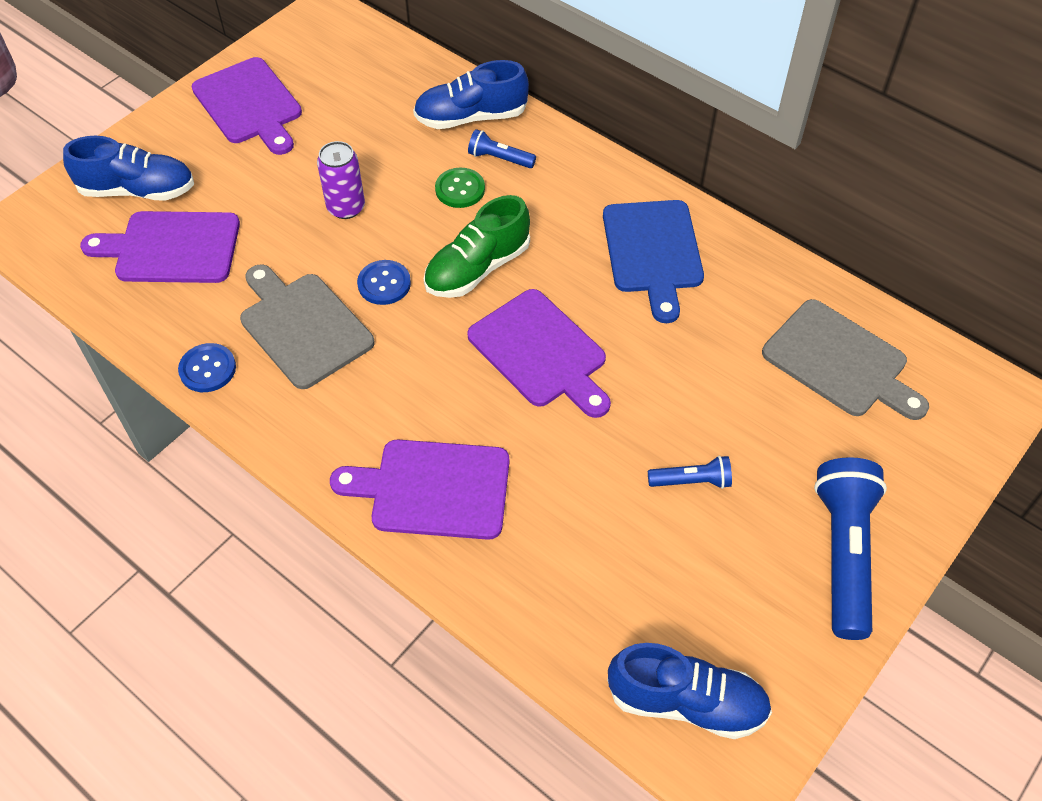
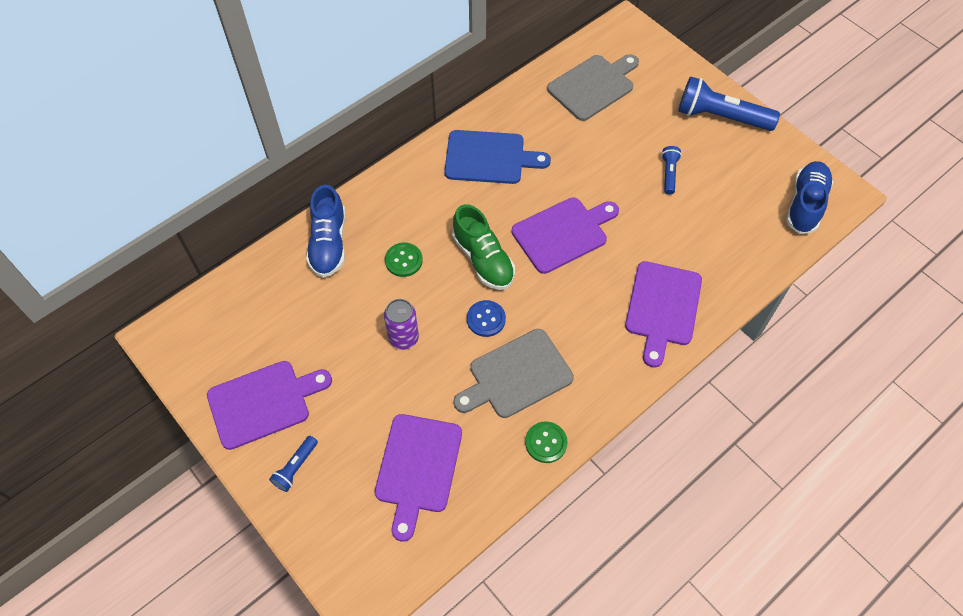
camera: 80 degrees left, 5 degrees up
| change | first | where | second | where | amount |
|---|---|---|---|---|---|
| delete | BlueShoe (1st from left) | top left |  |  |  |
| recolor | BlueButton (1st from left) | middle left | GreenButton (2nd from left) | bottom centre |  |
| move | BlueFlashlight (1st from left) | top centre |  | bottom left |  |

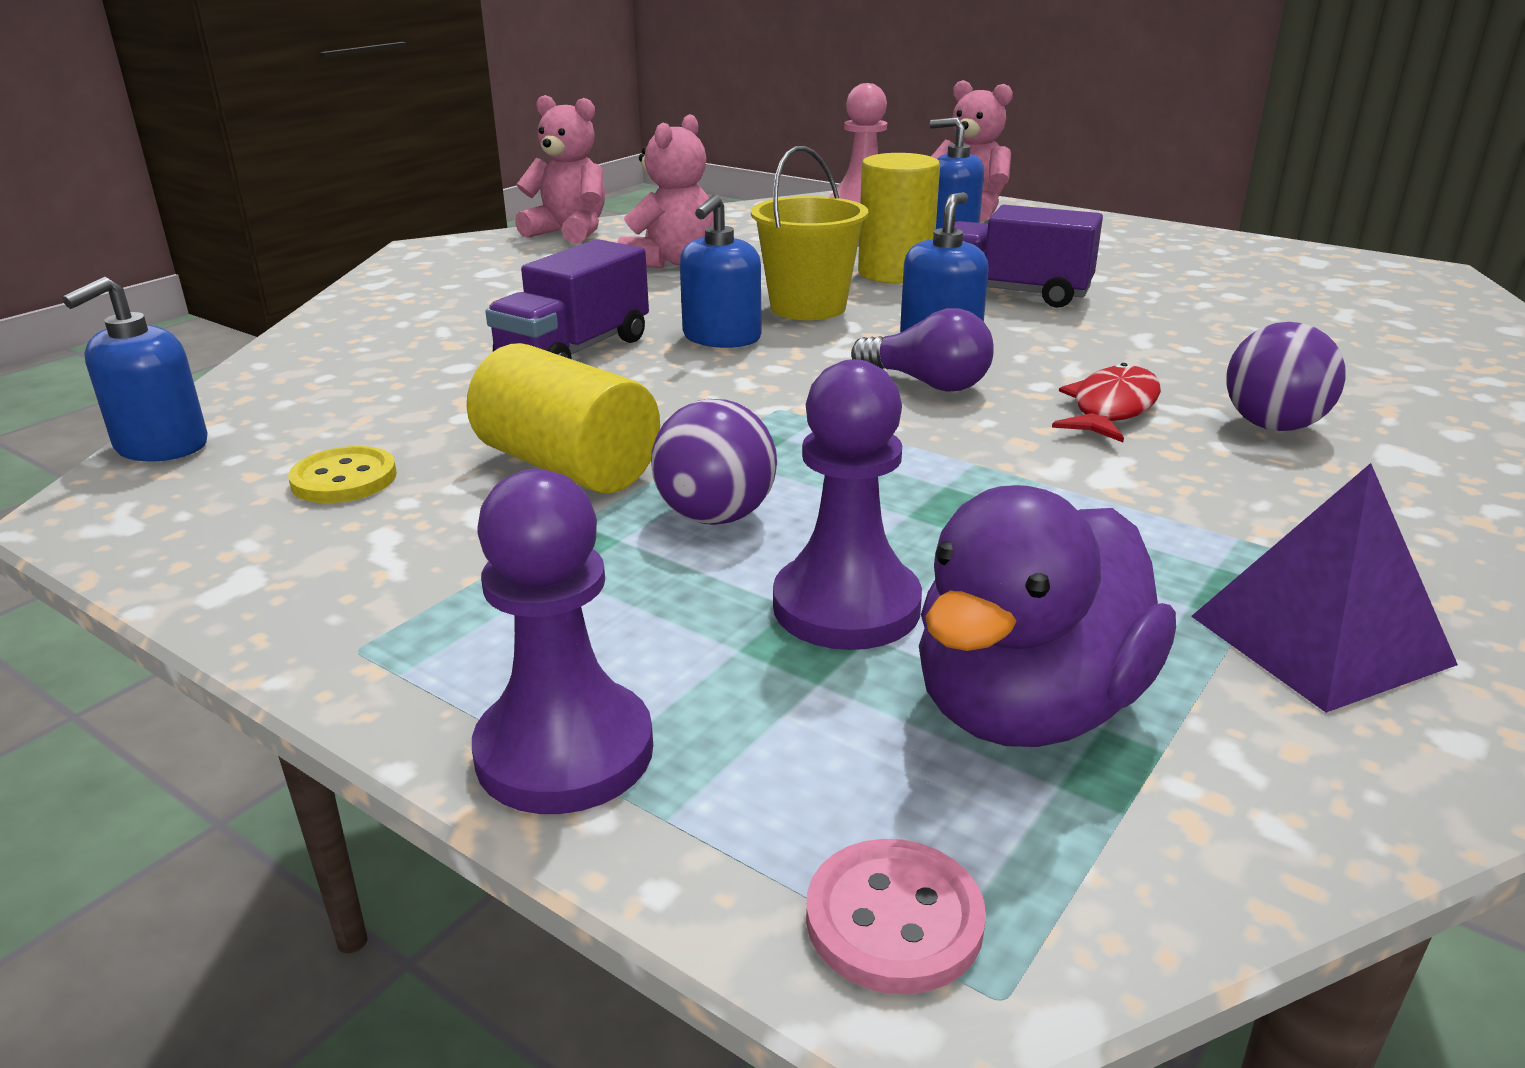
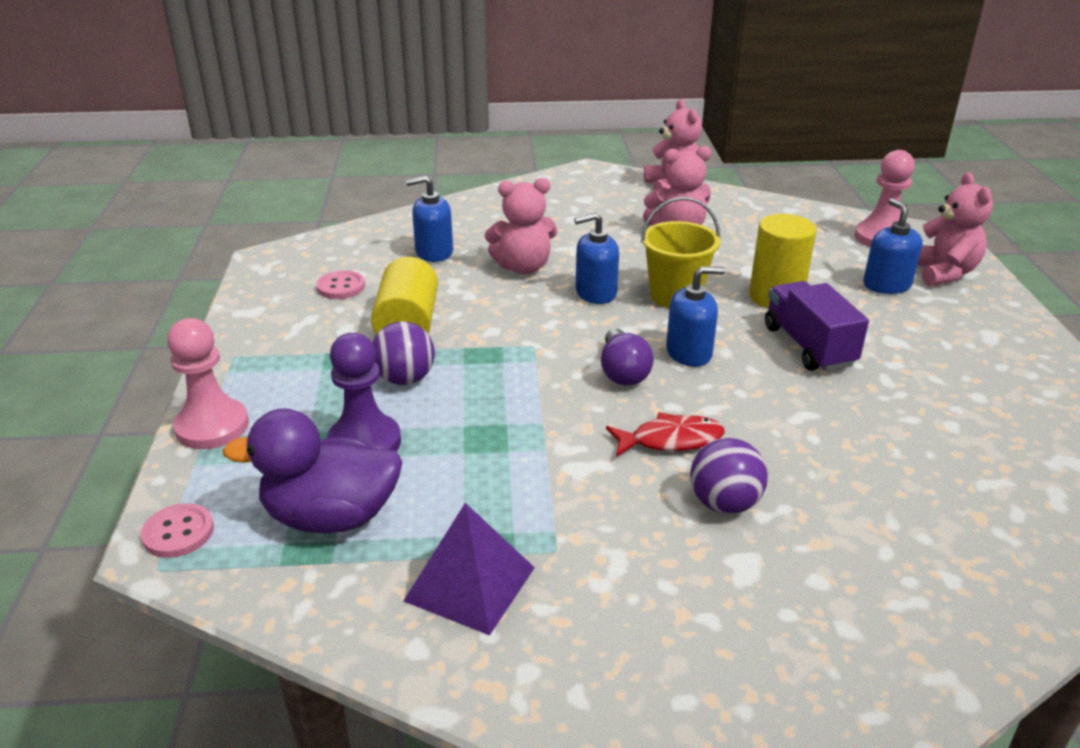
camera: 50 degrees right, 5 degrees up
| change | first | where | second | where | amount |
|---|---|---|---|---|---|
| move | BlueSoapDispenser (1st from left) | middle left |  | top centre |  |
| recolor | YellowButton | middle left | PinkButton (2nd from left) | middle left |  |
| recolor | PurplePawn (1st from left) | centre | PinkPawn (1st from left) | middle left |  |
| replace | PurpleTruck (1st from left) | top centre | PinkTeddyBear (1st from left) | top centre |  |

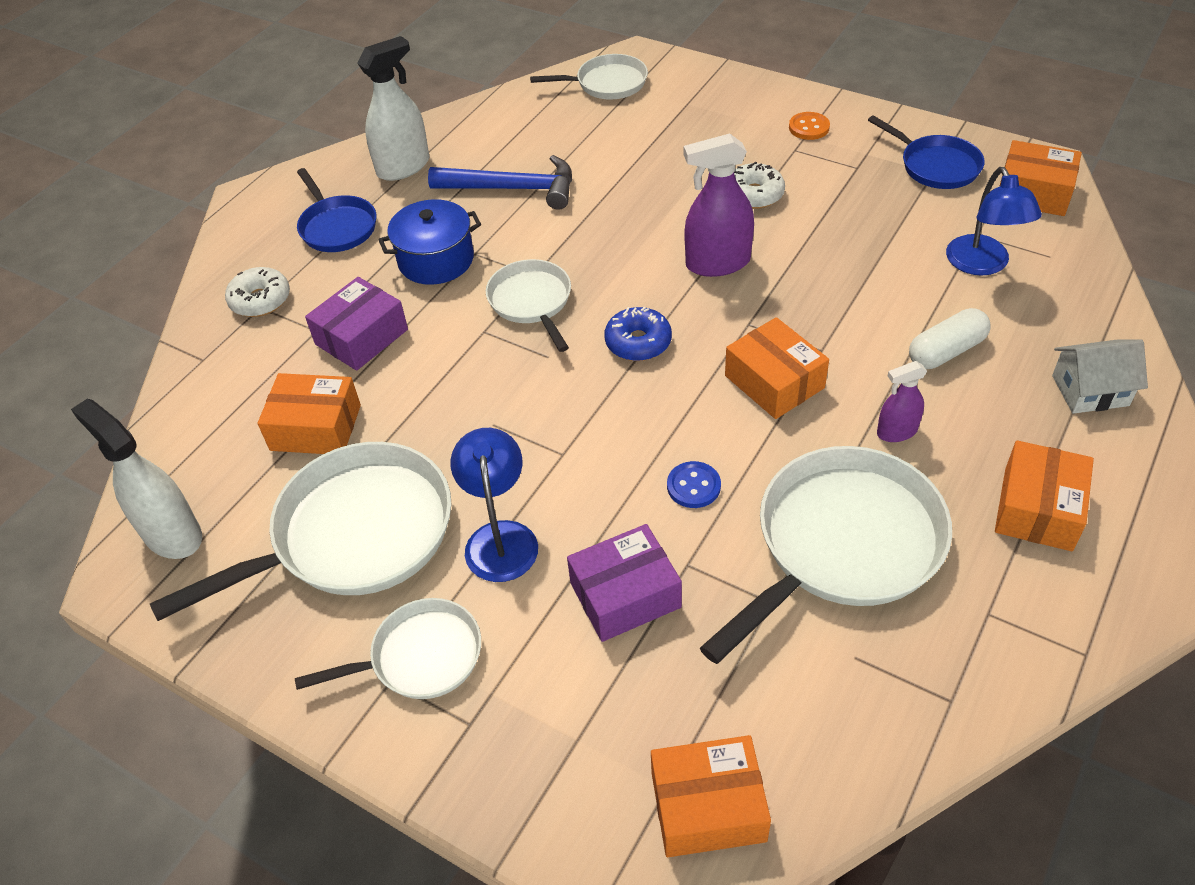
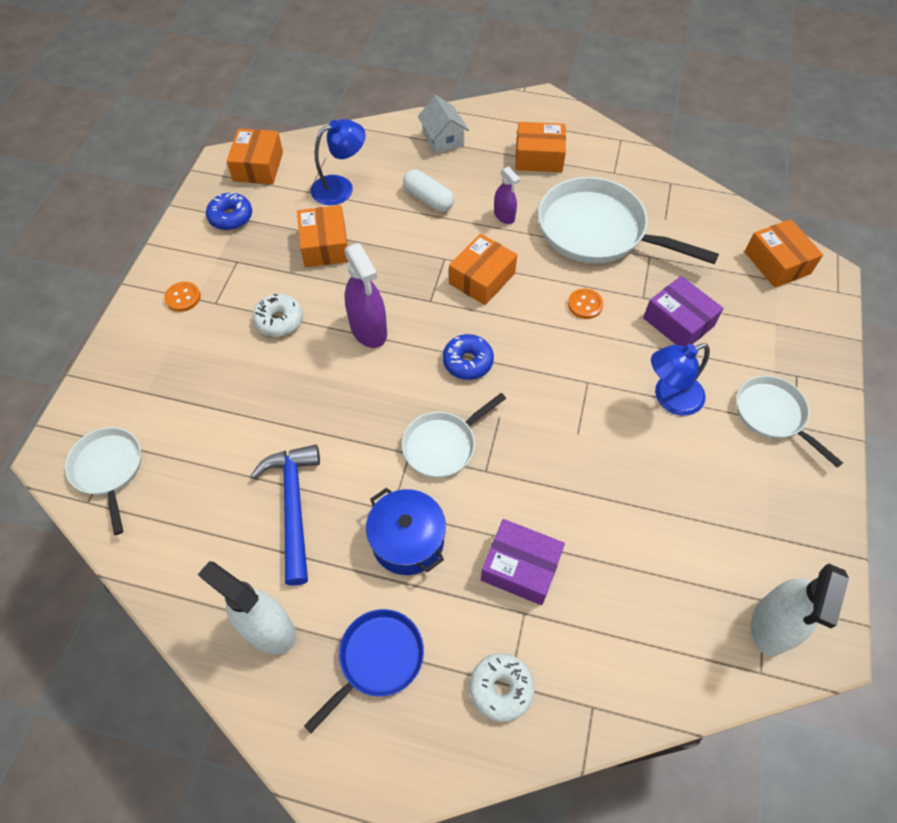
camera: 110 degrees left, 10 degrees up
| change | first | where | second | where | amount |
|---|---|---|---|---|---|
| delete | WhitePan (1st from left) | middle left |  |  |  |
| move | OrangeBox (1st from left in the first image) | middle left | OrangeBox (2nd from left) | top centre |  |
| recolor | BlueButton | centre | OrangeButton (2nd from left) | centre |  |
| replace | BluePan (2nd from left) | top right | BlueDonut (1st from left) | top left |  |

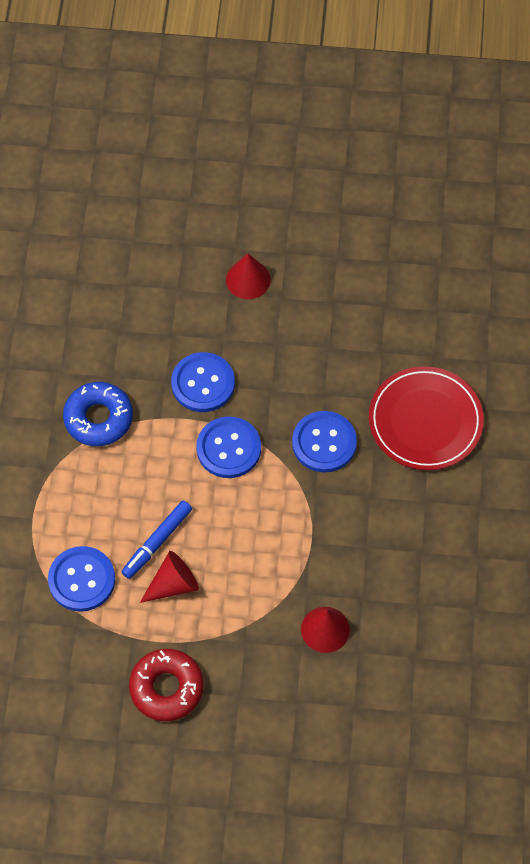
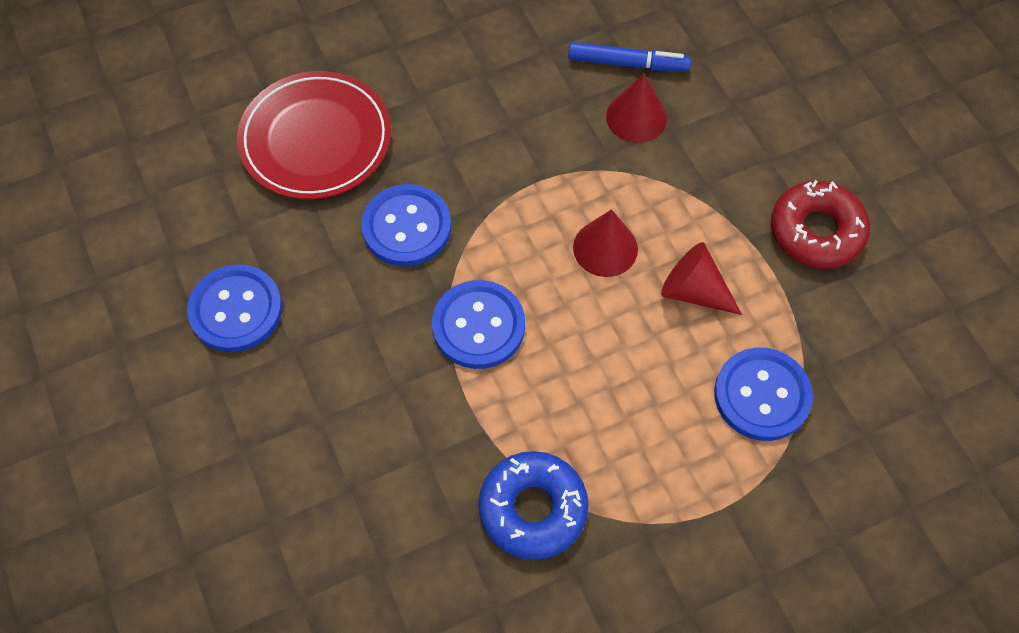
camera: 120 degrees left, 0 degrees up
| change | first | where | second | where | amount |
|---|---|---|---|---|---|
| move | BlueMarker | middle left |  | top centre |  |
| move | BlueButton (2nd from left in the first image) | centre | BlueButton (1st from left) | middle left |  |
| move | RedCone (2nd from left in the first image) | top centre | RedCone (1st from left) | centre |  |

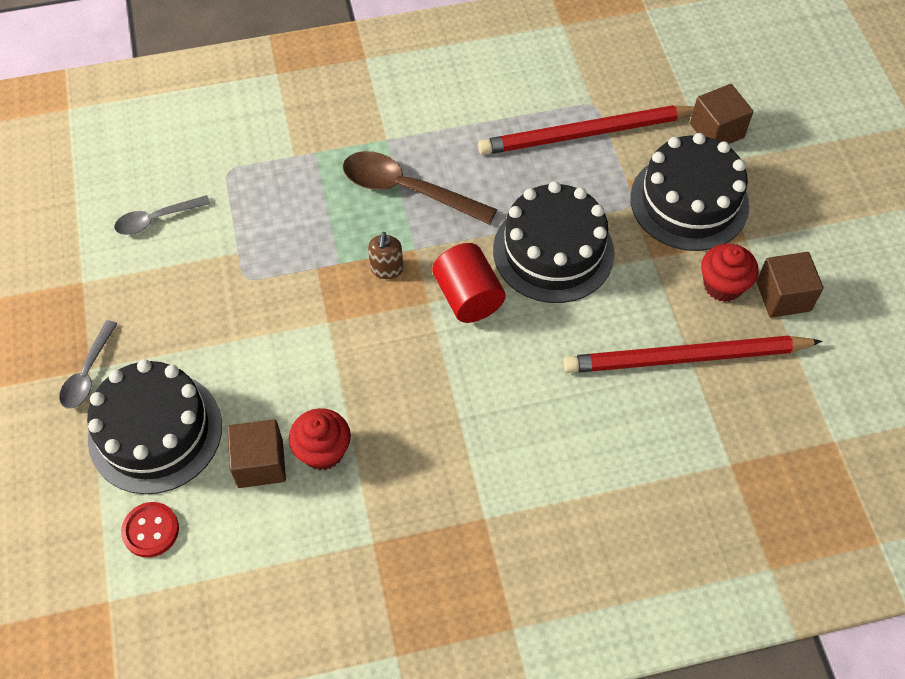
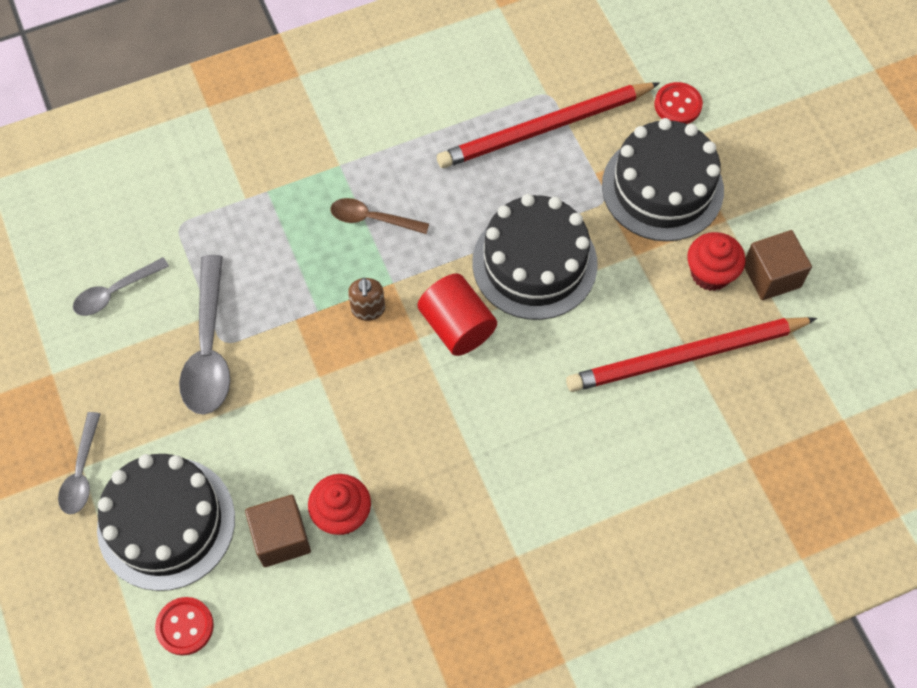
camera: 10 degrees left, 5 degrees up
| change | first | where | second | where | amount |
|---|---|---|---|---|---|
| resize | BrownSpoon | top centre |  | top centre | x0.59 |
| replace | BrownCube (2nd from left) | top right | RedButton (2nd from left) | top right |  |
| insert |  |  | GreySpoon (3rd from left) | middle left |  |

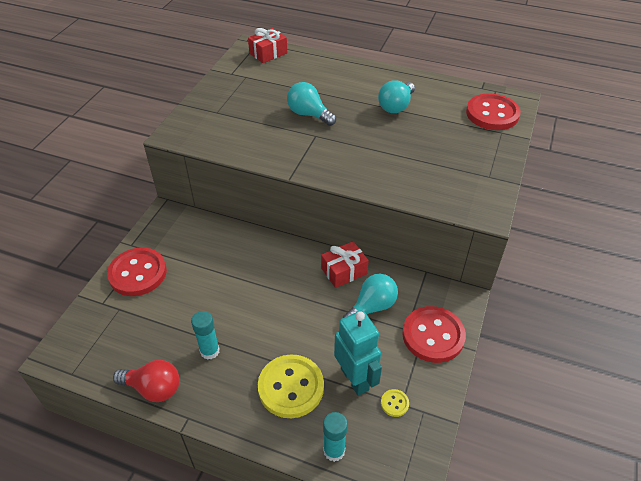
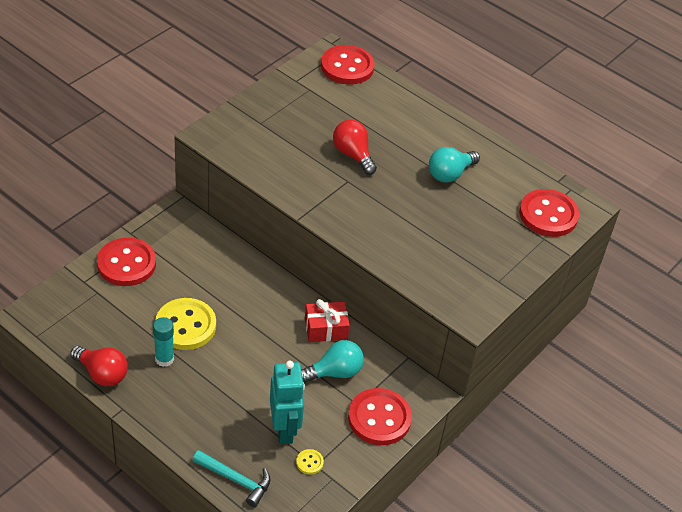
camera: 15 degrees right, 0 degrees up
| change | first | where | second | where | amount |
|---|---|---|---|---|---|
| replace | RedGift (1st from left) | top centre | RedButton (2nd from left) | top centre |  |
| move | YellowButton (1st from left) | bottom centre |  | middle left |  |
| recolor | TurquoiseLightBulb (1st from left) | top centre | RedLightBulb (2nd from left) | top centre |  |
| replace | TurquoiseGlueStick (2nd from left) | bottom centre | TurquoiseHammer | bottom centre |  |

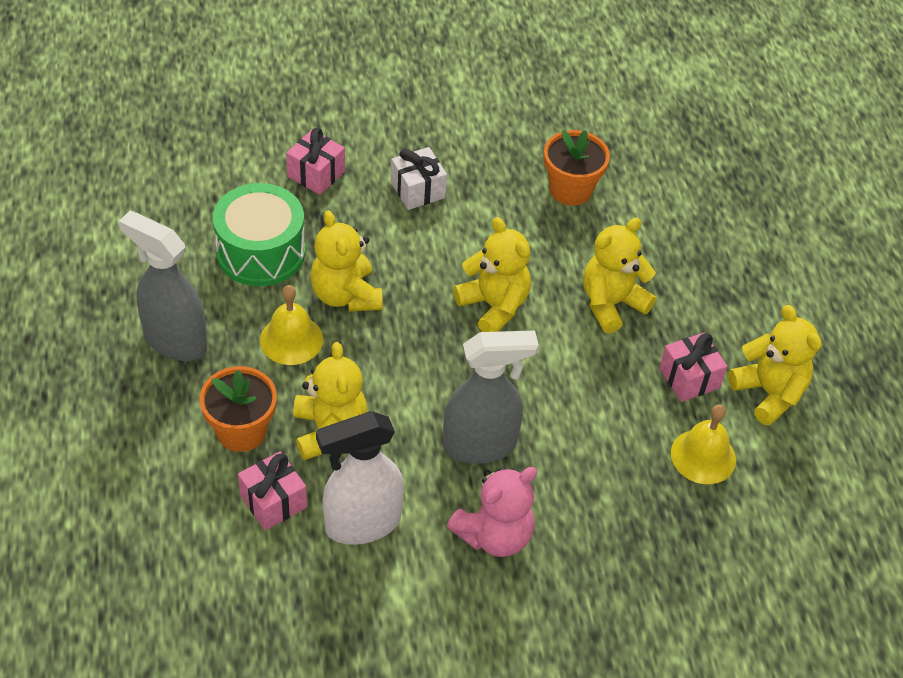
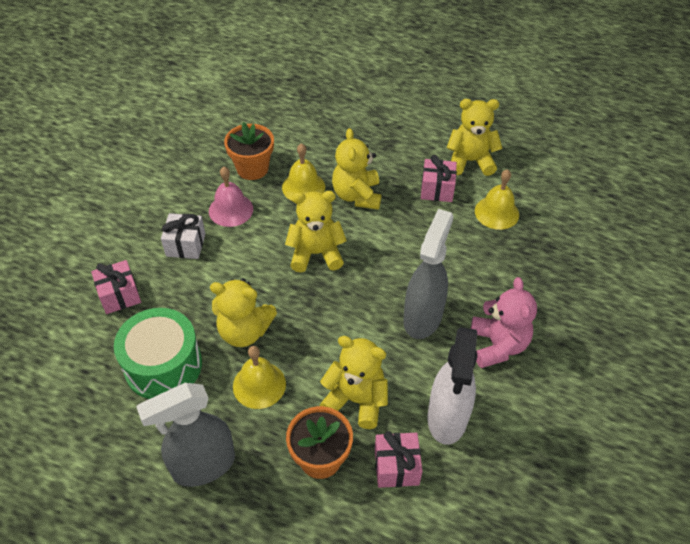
camera: 55 degrees left, 0 degrees up
| change | first | where | second | where | amount |
|---|---|---|---|---|---|
| insert |  |  | PinkBell | centre |  |
| insert |  |  | YellowBell (2nd from left) | top centre |  |

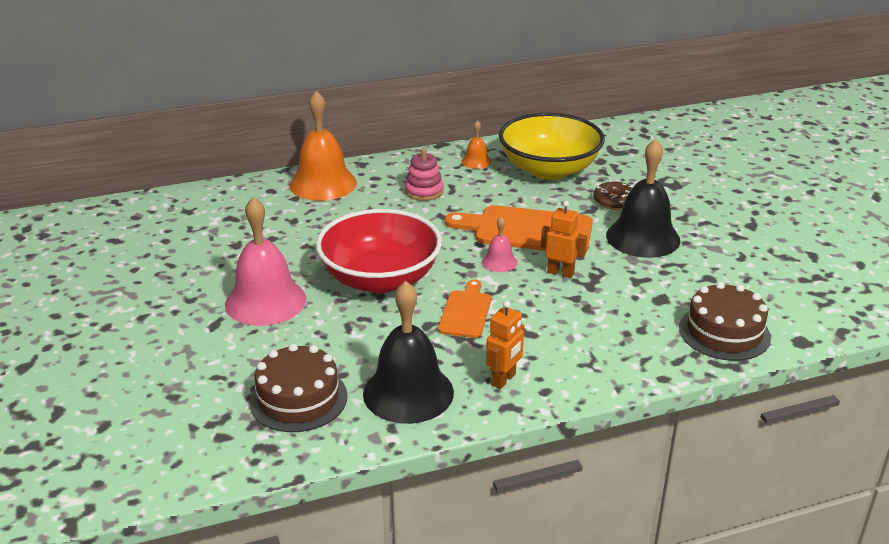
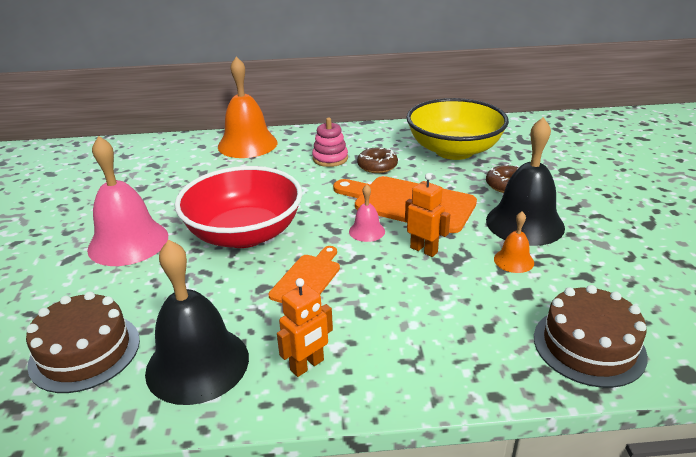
camera: 15 degrees right, 0 degrees up
| change | first | where | second | where | amount |
|---|---|---|---|---|---|
| move | OrangeBell (2nd from left) | top centre |  | middle right |  |
| insert |  |  | BrownDonut (1st from left) | centre |  |

